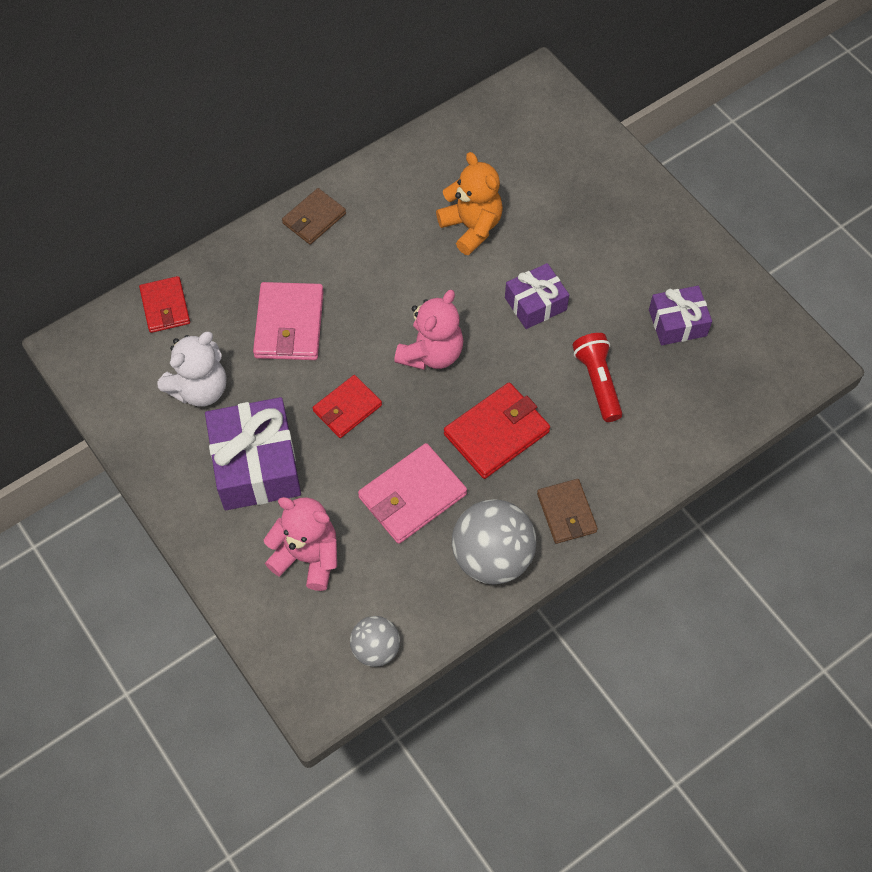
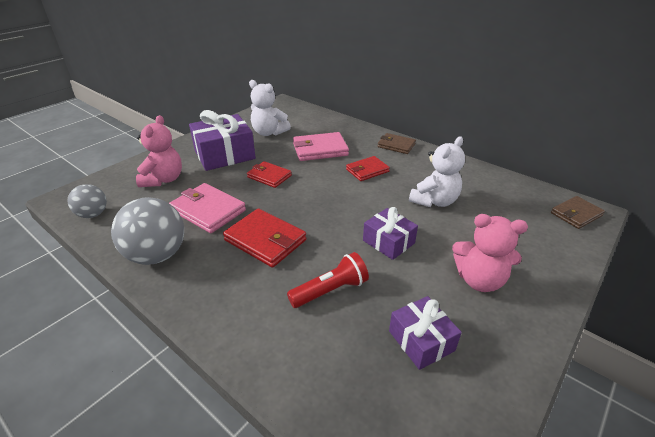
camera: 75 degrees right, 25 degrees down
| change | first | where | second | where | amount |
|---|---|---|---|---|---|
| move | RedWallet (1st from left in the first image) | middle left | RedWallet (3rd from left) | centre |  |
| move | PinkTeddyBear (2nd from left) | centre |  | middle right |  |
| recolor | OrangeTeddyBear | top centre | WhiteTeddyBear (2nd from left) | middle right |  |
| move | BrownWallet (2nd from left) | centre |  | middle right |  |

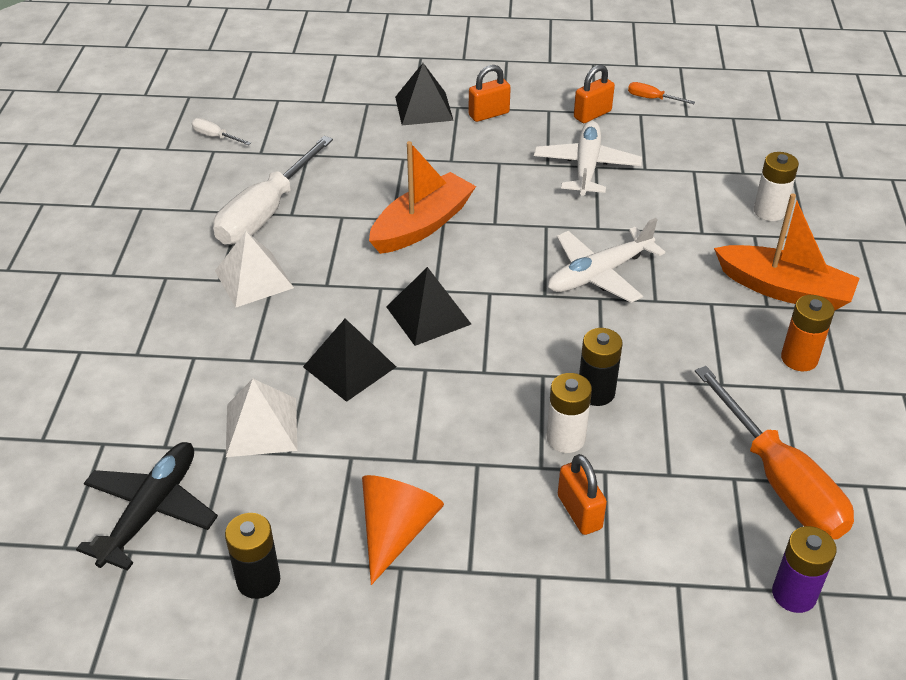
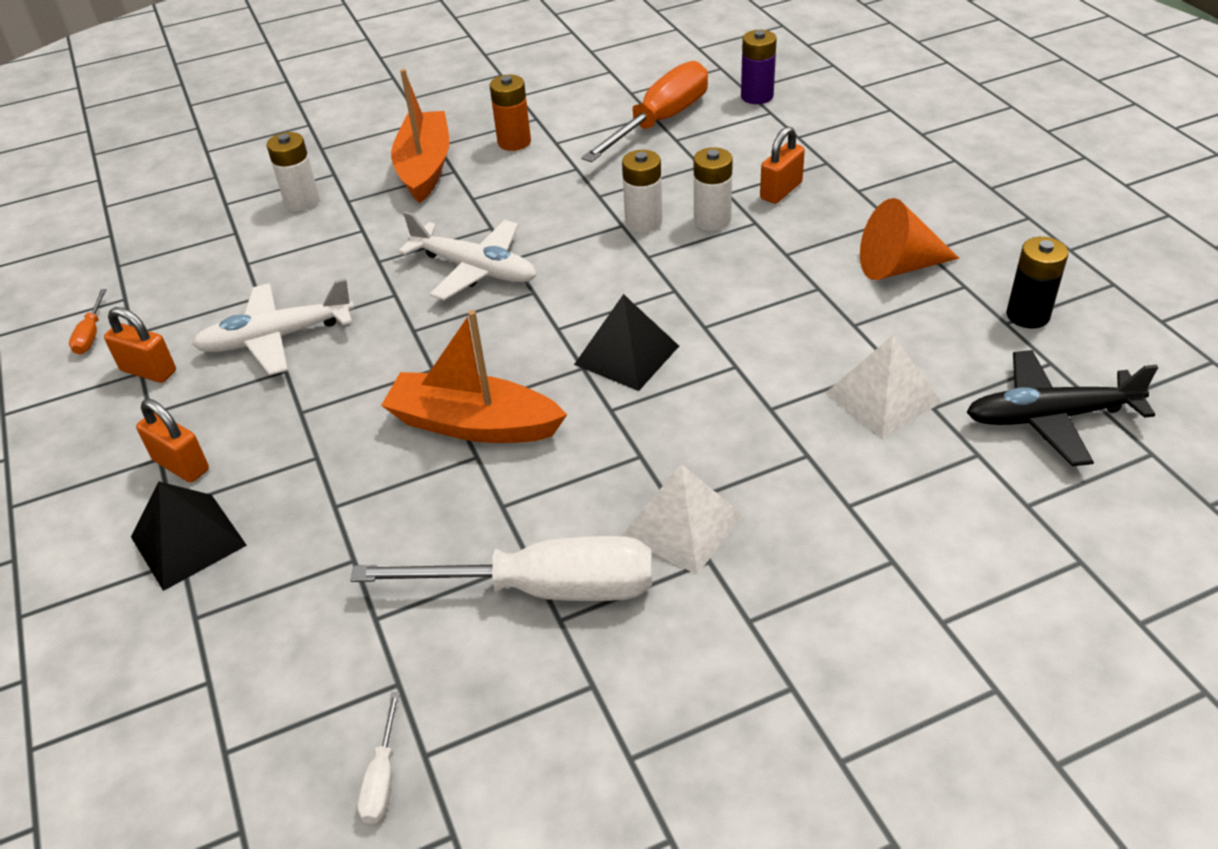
camera: 115 degrees left, 0 degrees up
| change | first | where | second | where | amount |
|---|---|---|---|---|---|
| delete | BlackPyramid (1st from left) | centre |  |  |  |
| recolor | BlackBattery (2nd from left) | centre | WhiteBattery (2nd from left) | top centre |  |

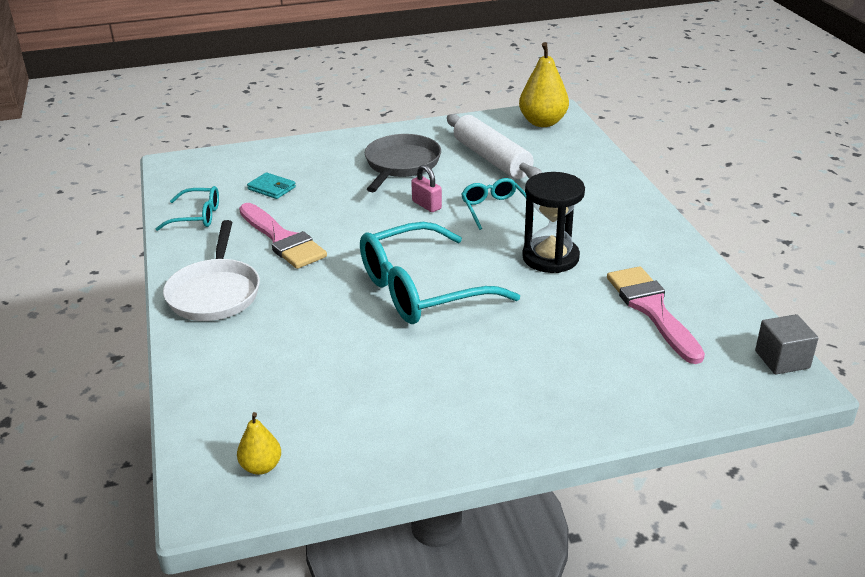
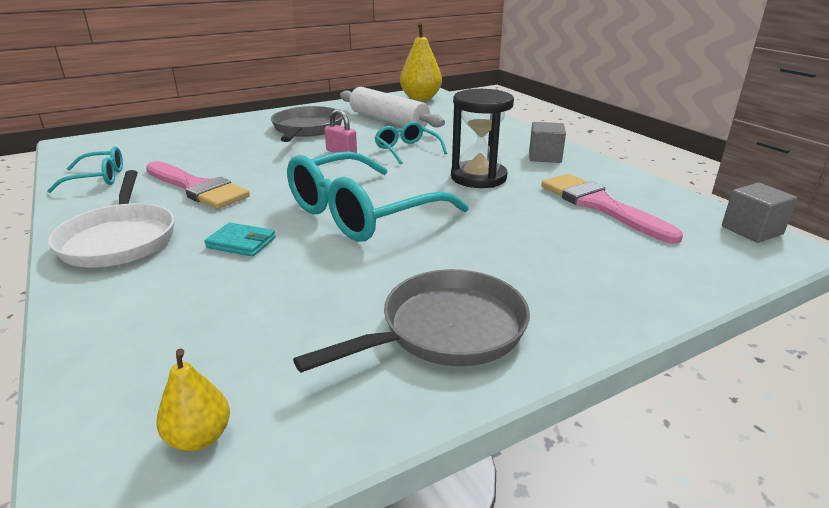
camera: 15 degrees left, 5 degrees down
| change | first | where | second | where | amount |
|---|---|---|---|---|---|
| move | TurquoiseWallet | top left |  | middle left |  |
| insert |  |  | GreyPan (2nd from left) | centre |  |
| insert |  |  | GreyCube (1st from left) | top centre |  |

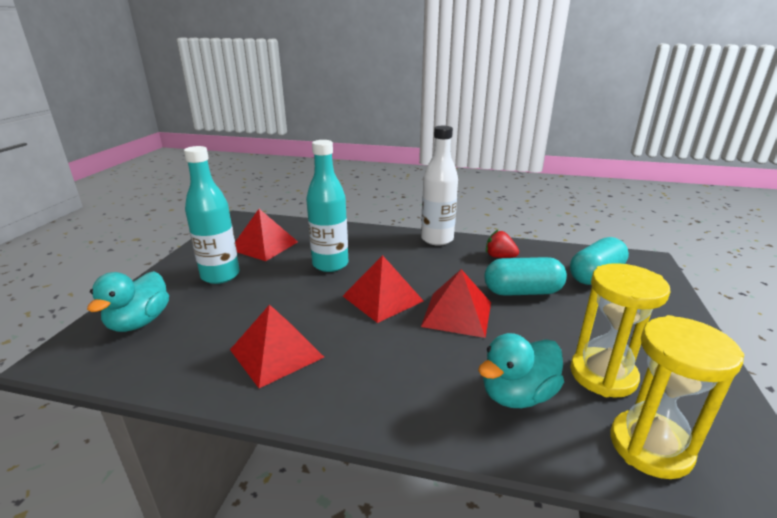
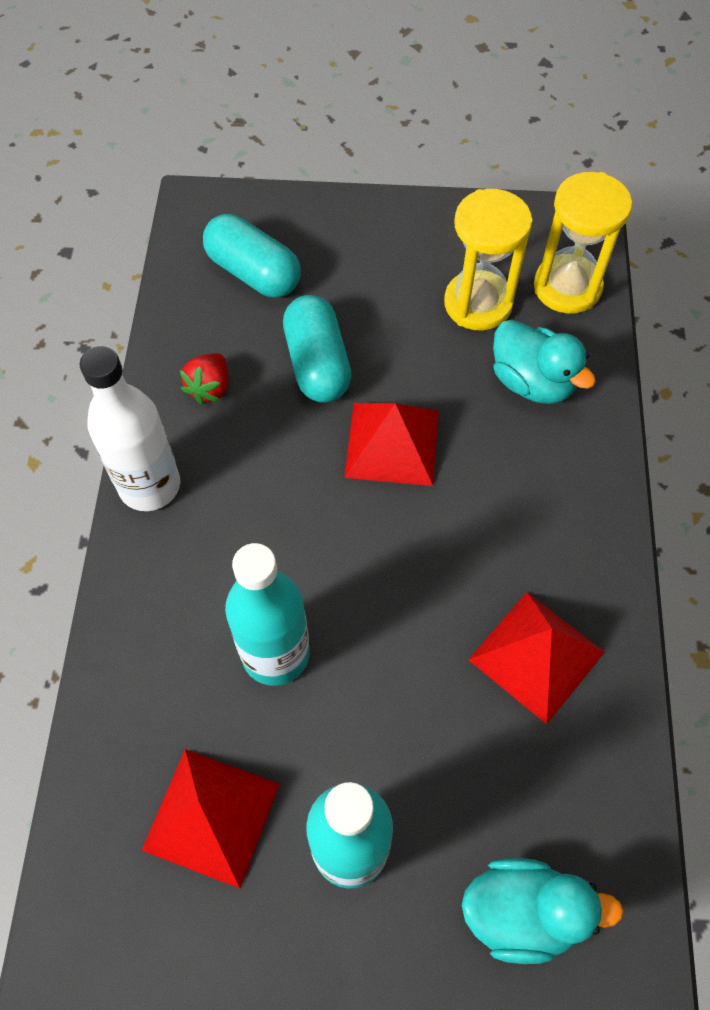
camera: 100 degrees left, 35 degrees up
| change | first | where | second | where | amount |
|---|---|---|---|---|---|
| delete | RedPyramid (3rd from left) | centre |  |  |  |

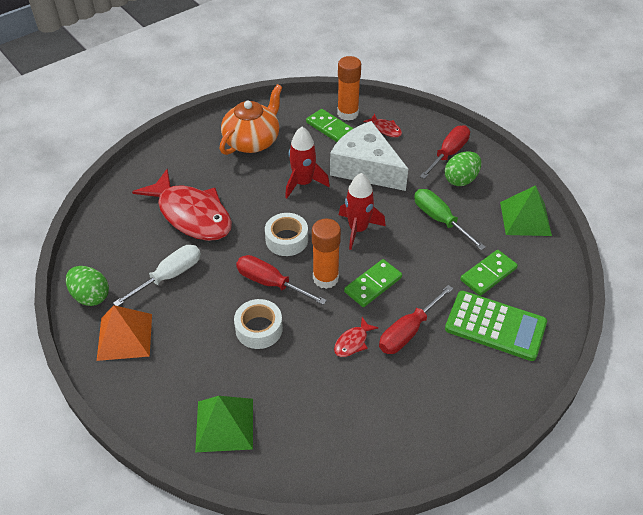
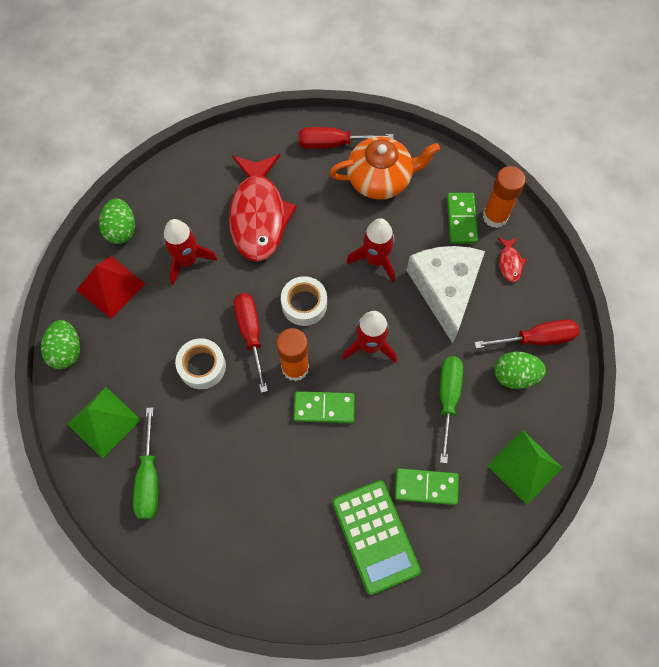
camera: 45 degrees right, 20 degrees up
| change | first | where | second | where | amount |
|---|---|---|---|---|---|
| recolor | OrangePyramid | middle left | RedPyramid | middle left |  |
| replace | WhiteScrewdriver | middle left | RedRocket (1st from left) | middle left |  |
| delete | RedFish (2nd from left) | centre |  |  |  |
| move | RedScrewdriver (2nd from left) | centre |  | top centre |  |
| insert |  |  | GreenEgg (1st from left) | middle left |  |
| insert |  |  | GreenScrewdriver (1st from left) | bottom left |  |

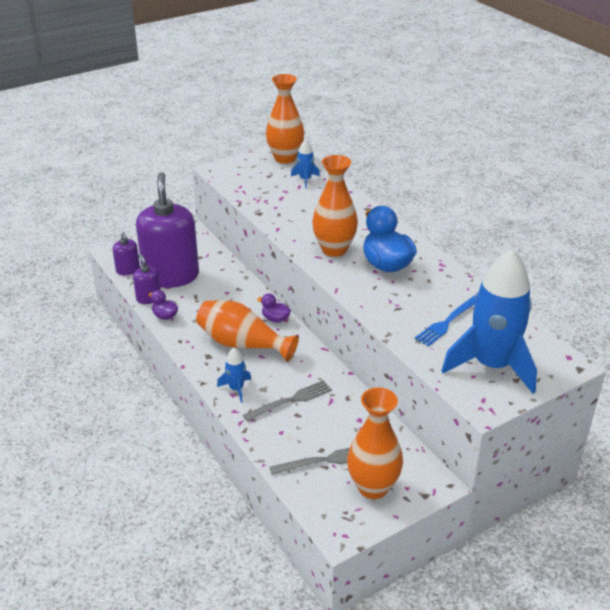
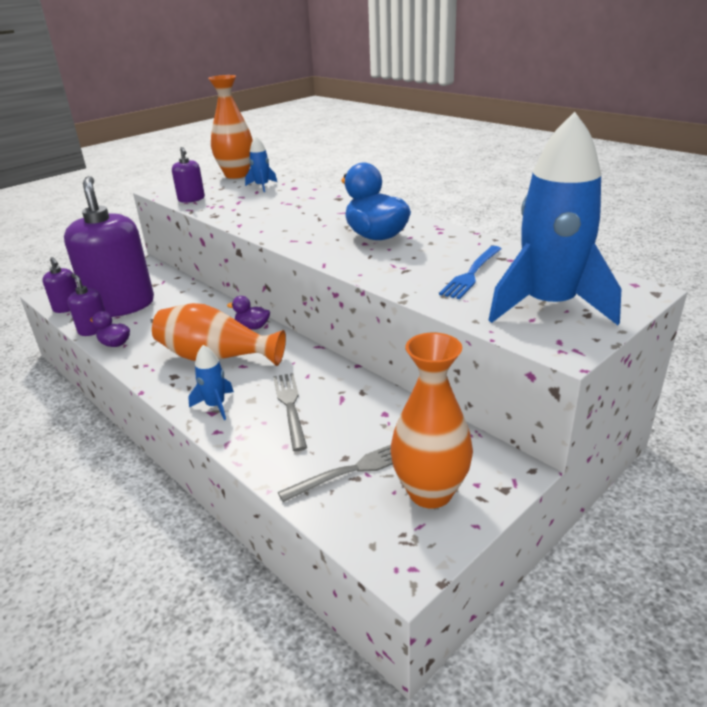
camera: 10 degrees left, 5 degrees down
| change | first | where | second | where | amount |
|---|---|---|---|---|---|
| rotate | GreyFork (1st from left) | centre |  | centre | 60 degrees counterclockwise |
| delete | OrangeVase (3rd from left) | centre |  |  |  |
| insert |  |  | PurpleSoapDispenser (4th from left) | top left |  |

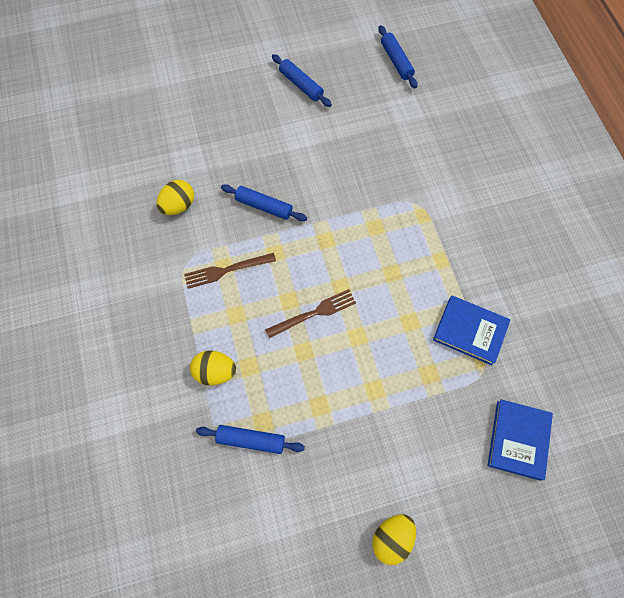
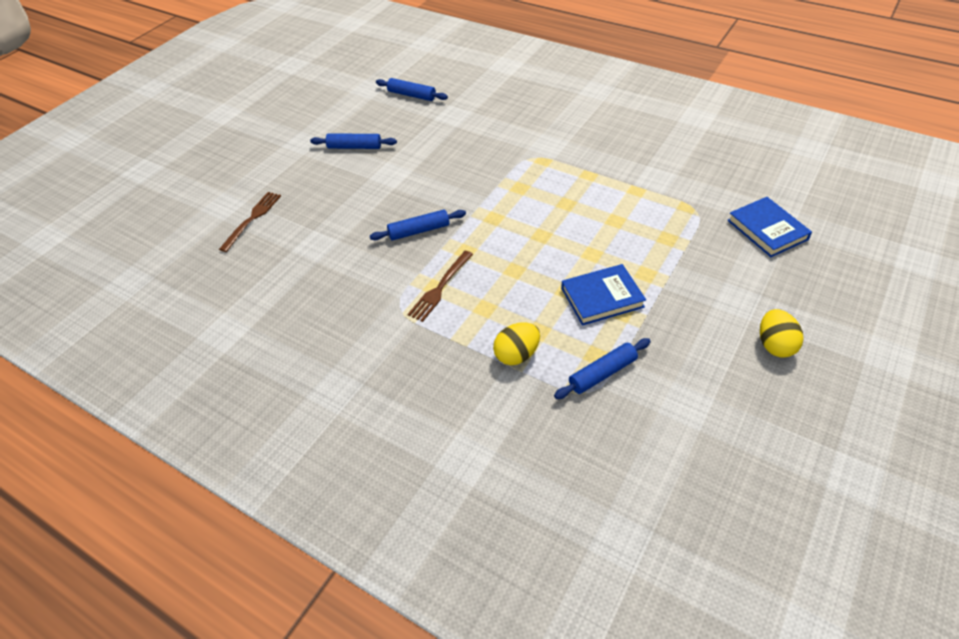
camera: 40 degrees left, 20 degrees down
| change | first | where | second | where | amount |
|---|---|---|---|---|---|
| delete | YellowEgg (1st from left) | top left |  |  |  |
| move | BrownFork (2nd from left in the first image) | centre | BrownFork (1st from left) | middle left |  |
| move | BlueBook (1st from left) | middle right |  | centre |  |

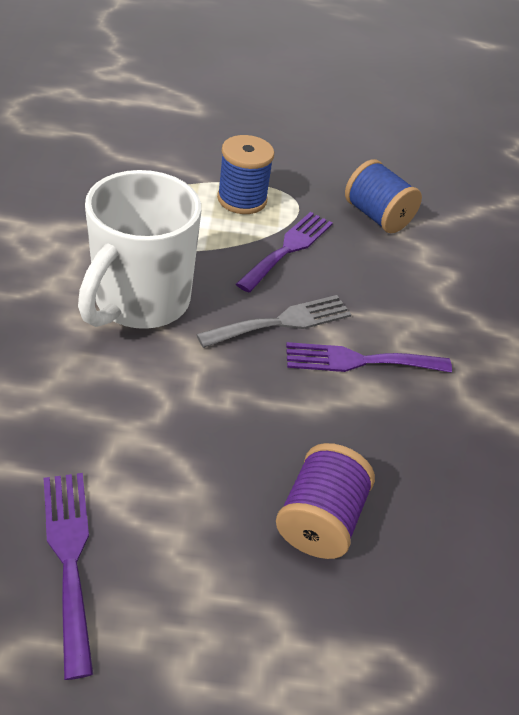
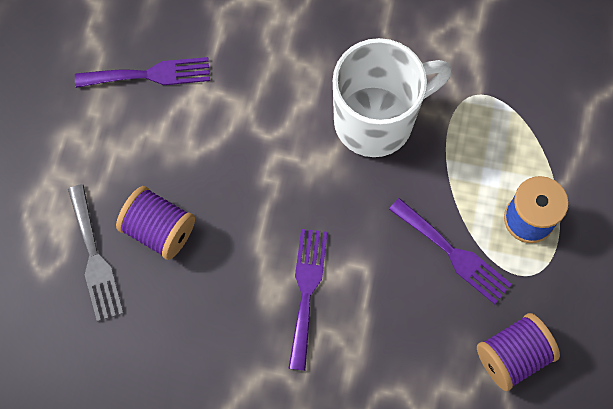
camera: 105 degrees right, 25 degrees up
| change | first | where | second | where | amount |
|---|---|---|---|---|---|
| rotate | WhiteMug | middle left |  | top centre | 120 degrees clockwise |
| move | GreyFork | centre |  | middle left |  |
| recolor | BlueSpool (2nd from left) | top right | PurpleSpool (2nd from left) | bottom right |  |

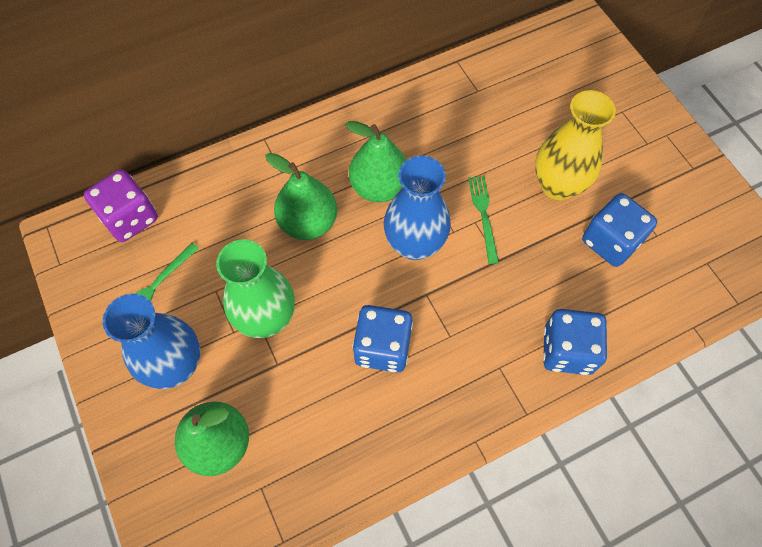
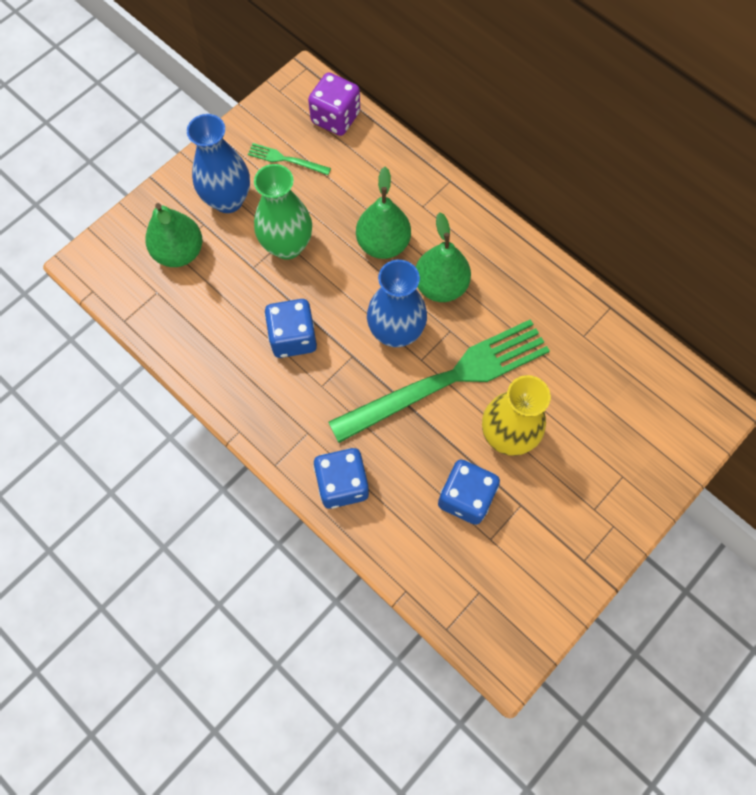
camera: 70 degrees right, 5 degrees up
| change | first | where | second | where | amount |
|---|---|---|---|---|---|
| resize | GreenFork (2nd from left) | centre |  | centre | x2.48 |

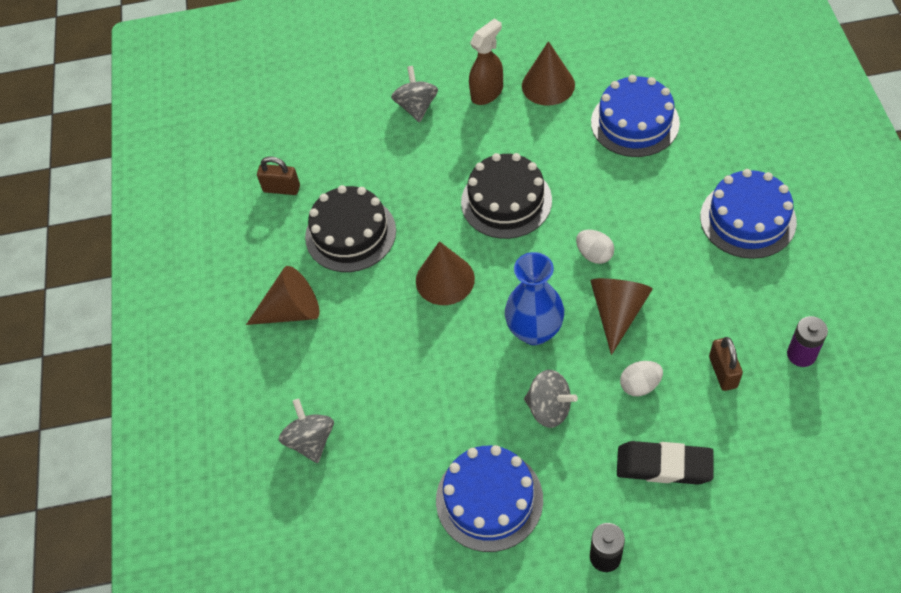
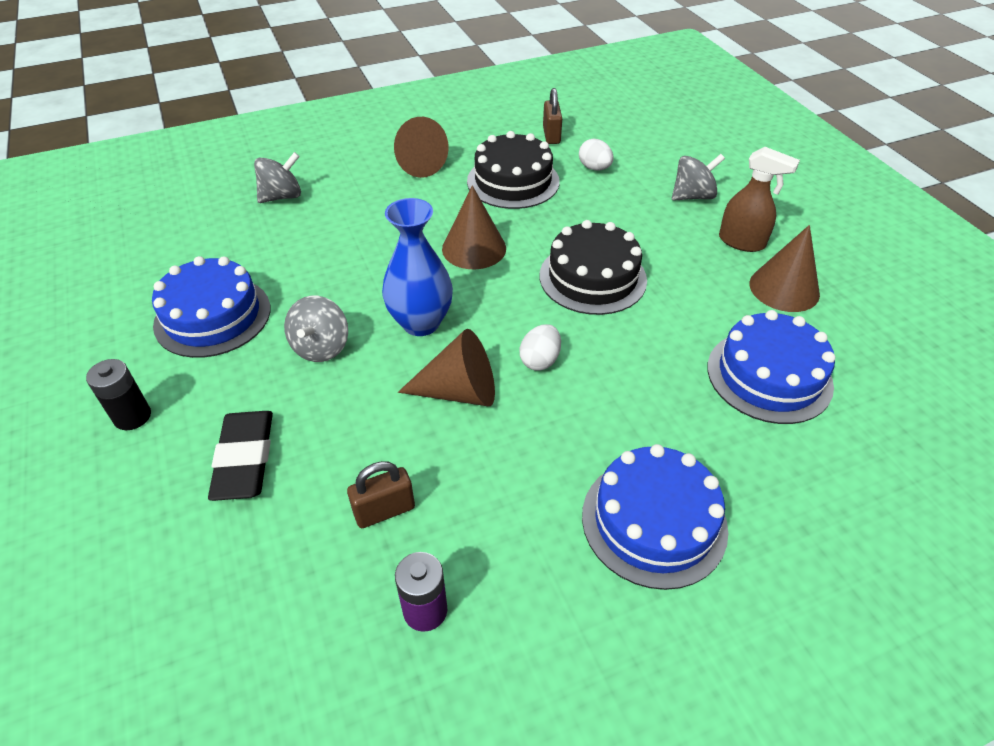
camera: 70 degrees right, 10 degrees down
| change | first | where | second | where | amount |
|---|---|---|---|---|---|
| move | WhiteEgg (2nd from left) | middle right |  | top centre |  |

